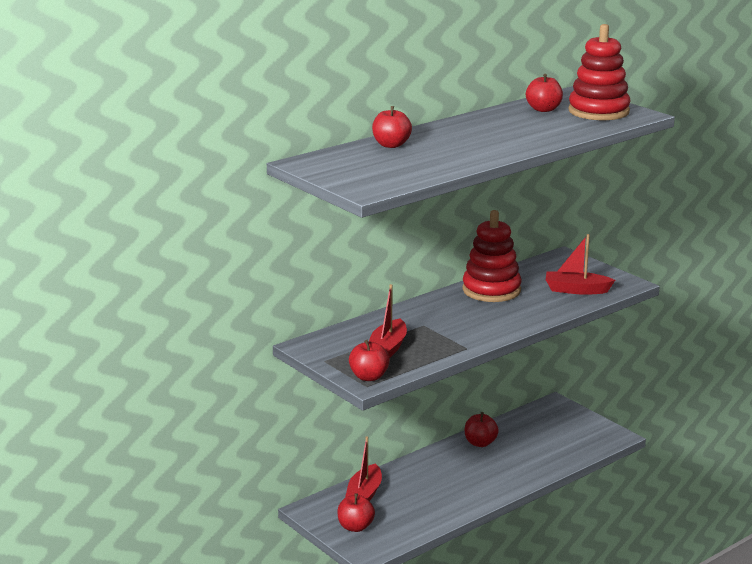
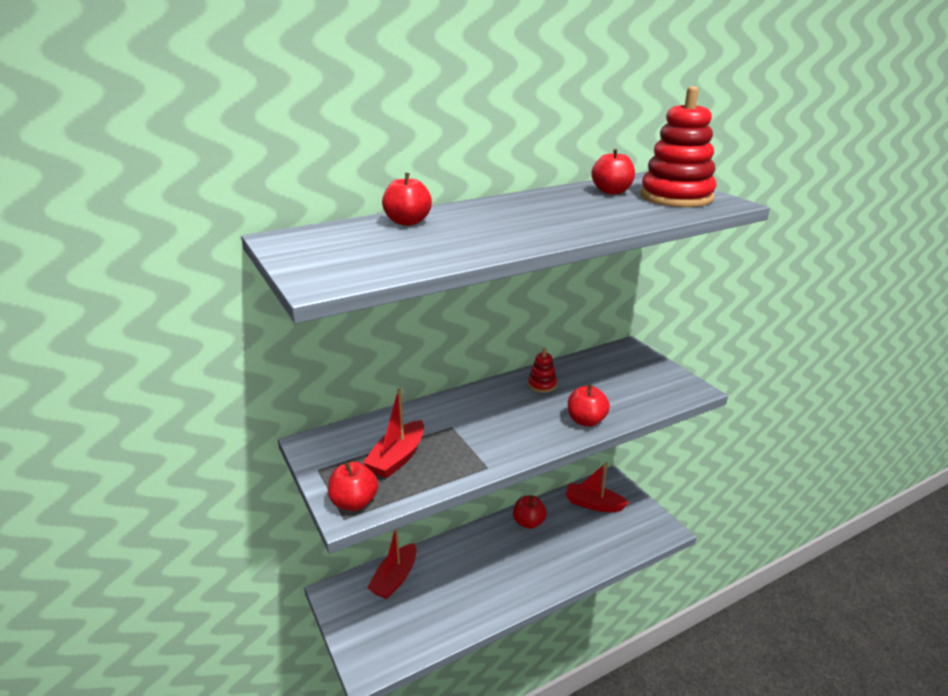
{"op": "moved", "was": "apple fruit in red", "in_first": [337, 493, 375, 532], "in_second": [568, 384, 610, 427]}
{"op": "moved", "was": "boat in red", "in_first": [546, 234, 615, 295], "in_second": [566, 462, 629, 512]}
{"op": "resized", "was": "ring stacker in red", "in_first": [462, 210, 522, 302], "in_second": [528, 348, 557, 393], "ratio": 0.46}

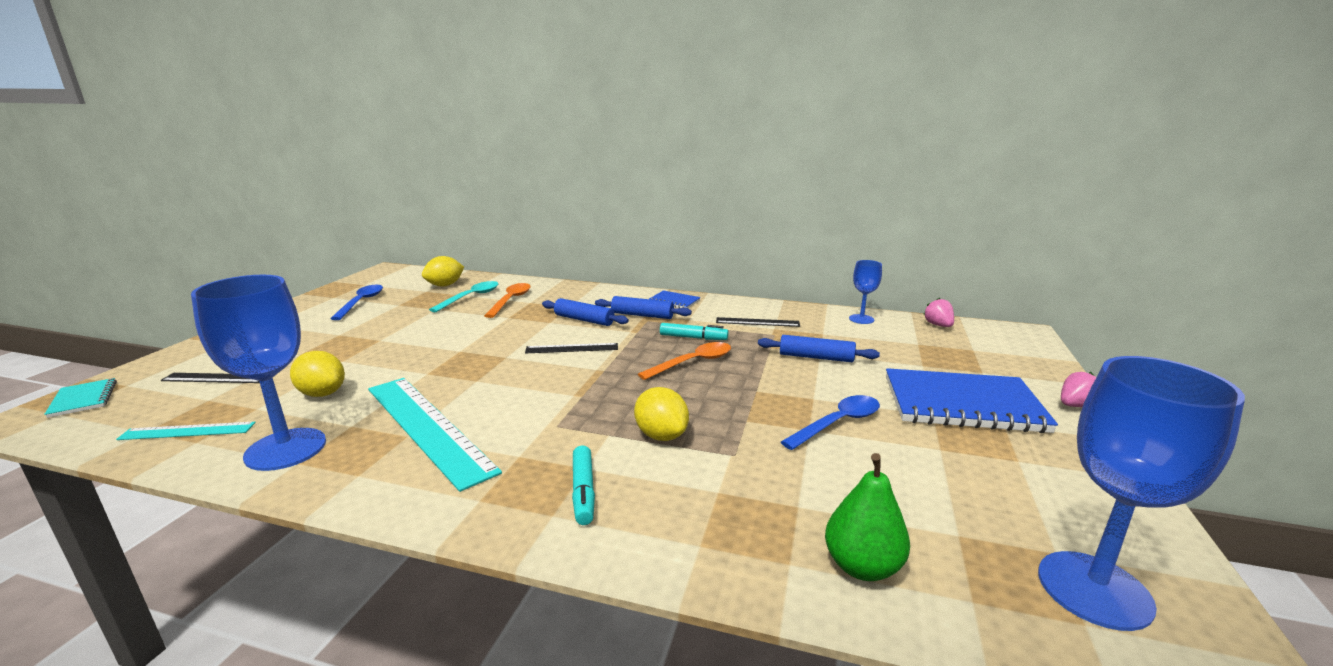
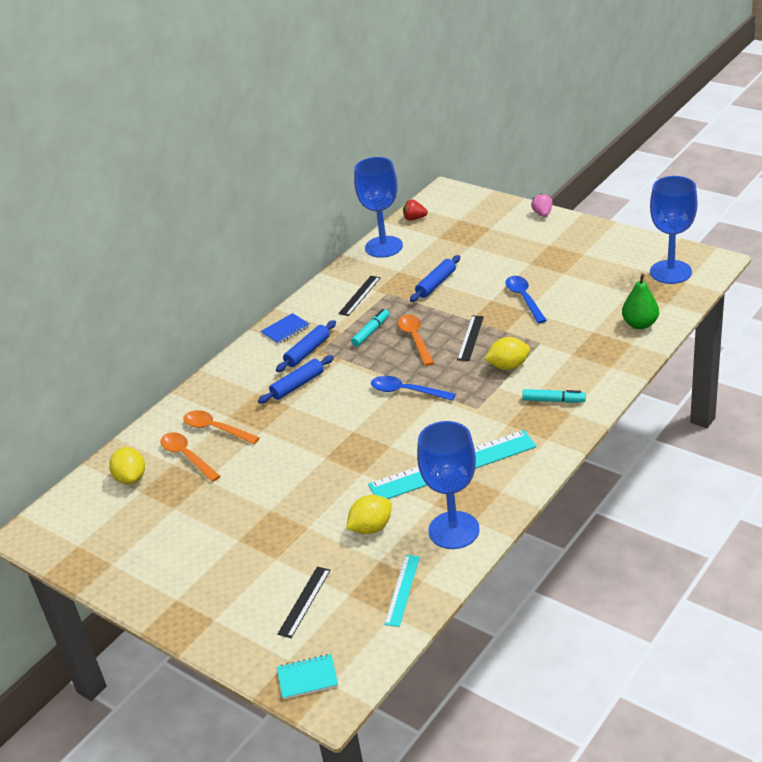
{"op": "removed", "was": "notebook in royal blue", "in_first": [886, 368, 1058, 433]}
{"op": "moved", "was": "tablespoon in royal blue", "in_first": [330, 285, 383, 320], "in_second": [371, 376, 456, 401]}
{"op": "moved", "was": "measuring stick in jet-black", "in_first": [525, 343, 618, 353], "in_second": [457, 315, 484, 361]}
{"op": "recoloured", "was": "tablespoon in turquoise", "now": "tablespoon in orange-coloured", "in_first": [429, 281, 499, 312], "in_second": [160, 432, 221, 482]}
{"op": "recoloured", "was": "strawberry in pink", "now": "strawberry in red", "in_first": [923, 298, 954, 327], "in_second": [403, 199, 428, 221]}
{"op": "resized", "was": "goblet in royal blue", "in_first": [849, 260, 882, 324], "in_second": [354, 157, 403, 258], "ratio": 1.93}

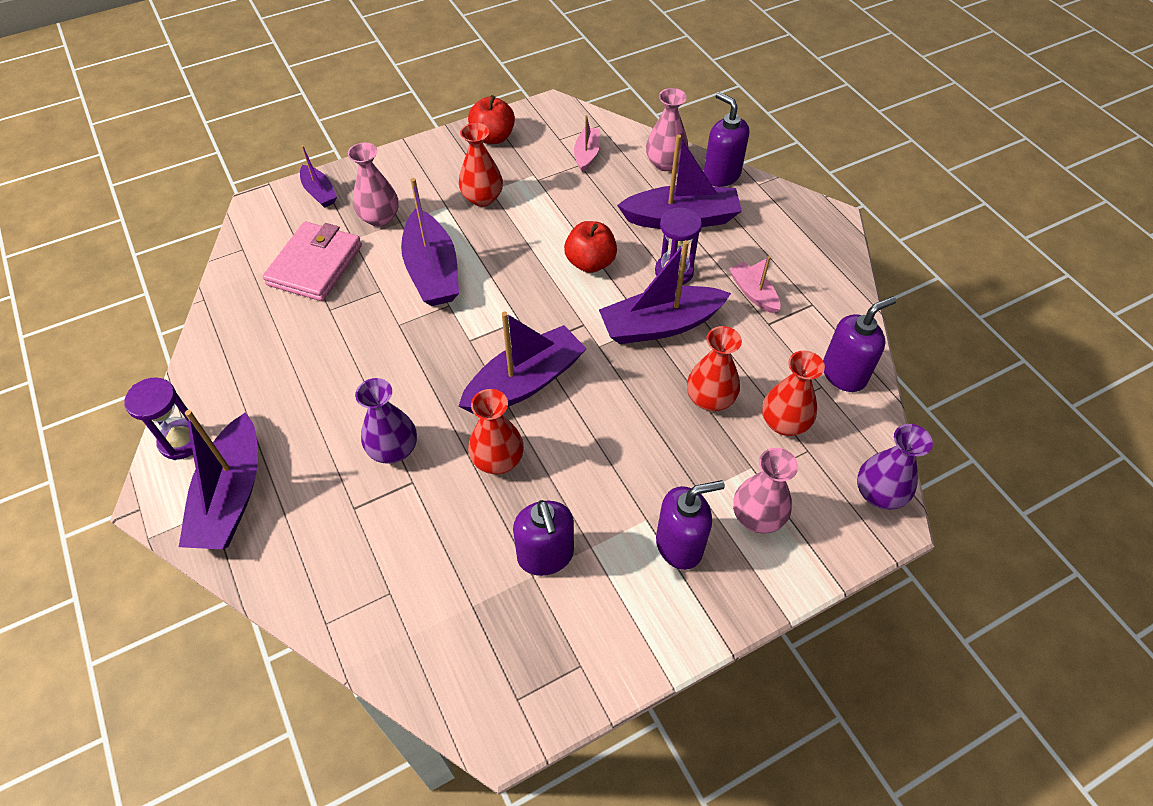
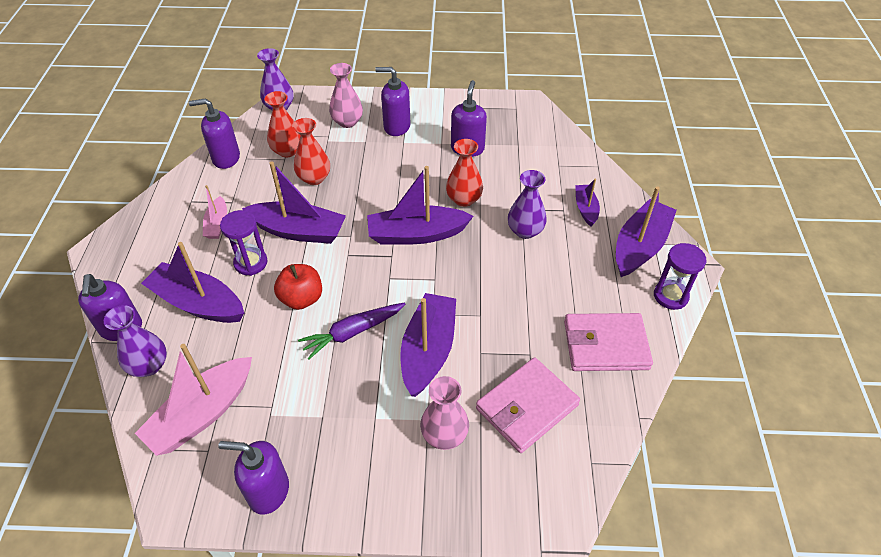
{"op": "removed", "was": "vase in red", "in_first": [459, 123, 503, 207]}
{"op": "added", "now": "carrot in royal purple", "in_second": [298, 303, 405, 359]}
{"op": "added", "now": "billfold in pink", "in_second": [564, 313, 653, 371]}
{"op": "moved", "was": "boat in royal purple", "in_first": [300, 145, 337, 208], "in_second": [575, 179, 600, 226]}
{"op": "replaced", "was": "apple fruit in red", "now": "soap dispenser in royal purple", "in_first": [468, 95, 515, 144], "in_second": [218, 441, 289, 514]}
{"op": "recoloured", "was": "vase in pink", "now": "vase in royal purple", "in_first": [646, 88, 689, 171], "in_second": [104, 305, 167, 377]}
{"op": "resized", "was": "boat in pink", "in_first": [574, 115, 600, 172], "in_second": [135, 344, 252, 456], "ratio": 1.87}

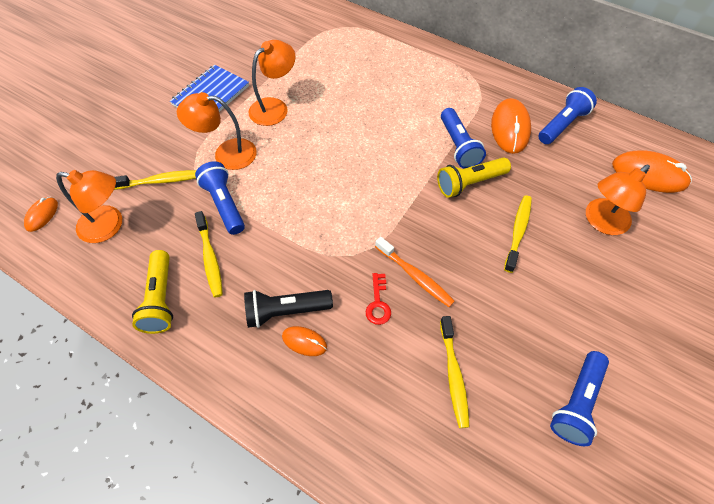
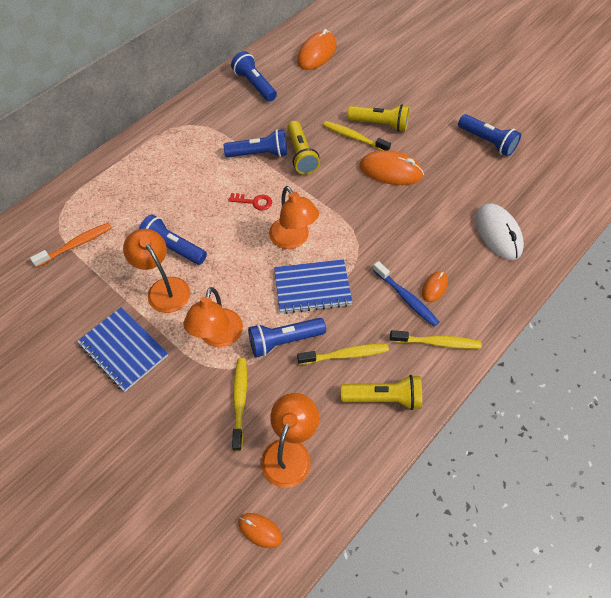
{"op": "added", "now": "pocket torch in royal blue", "in_second": [139, 215, 207, 265]}
{"op": "added", "now": "notebook in royal blue", "in_second": [274, 259, 353, 314]}
{"op": "added", "now": "pocket torch in golden", "in_second": [347, 104, 409, 132]}
{"op": "added", "now": "mouse in white", "in_second": [475, 203, 524, 260]}
{"op": "moved", "was": "door key in red", "in_first": [366, 273, 391, 325], "in_second": [229, 193, 272, 210]}
{"op": "moved", "was": "toothbrush in orange-coloured", "in_first": [375, 237, 455, 307], "in_second": [30, 222, 112, 267]}
{"op": "moved", "was": "toothbrush in golden", "in_first": [440, 316, 469, 428], "in_second": [390, 330, 482, 349]}
{"op": "moved", "was": "mouse in orange-coloured", "in_first": [491, 98, 531, 154], "in_second": [360, 150, 424, 185]}
{"op": "moved", "was": "desk lamp in orange-coloured", "in_first": [586, 164, 650, 235], "in_second": [269, 186, 319, 249]}
{"op": "replaced", "was": "pocket torch in jet-black", "now": "toothbrush in royal blue", "in_first": [244, 290, 333, 328], "in_second": [373, 261, 439, 327]}

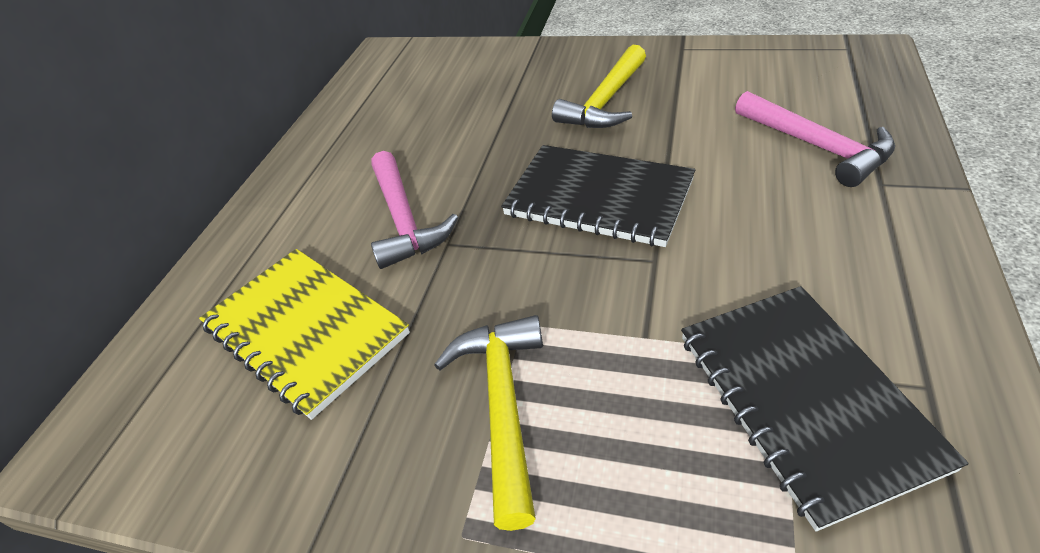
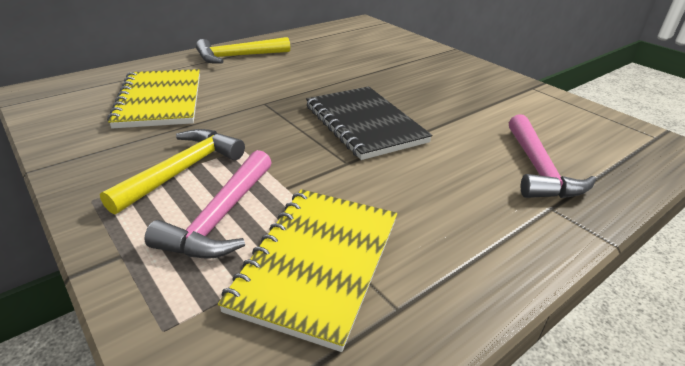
{"op": "moved", "was": "carpenter's hammer in pink", "in_first": [371, 151, 458, 269], "in_second": [145, 150, 272, 259]}
{"op": "moved", "was": "carpenter's hammer in golden", "in_first": [552, 45, 646, 128], "in_second": [196, 37, 290, 64]}
{"op": "recoloured", "was": "notebook in jet-black", "now": "notebook in golden", "in_first": [681, 286, 969, 531], "in_second": [218, 189, 397, 352]}

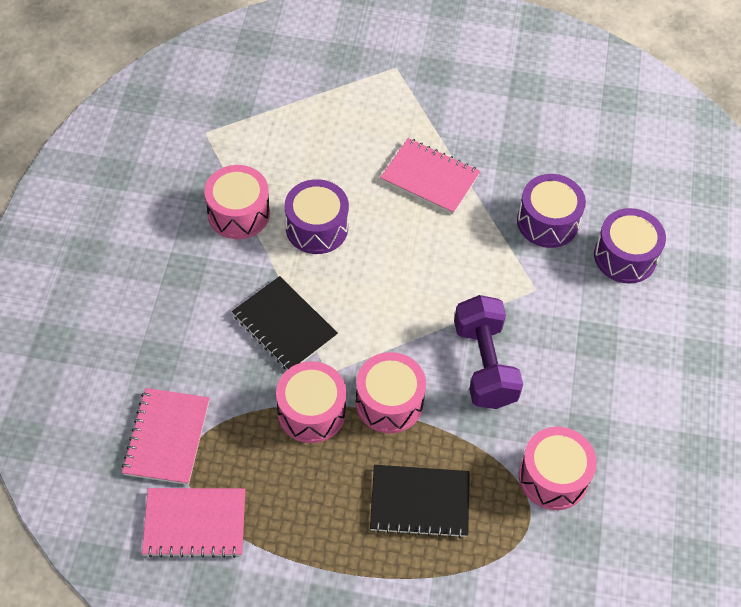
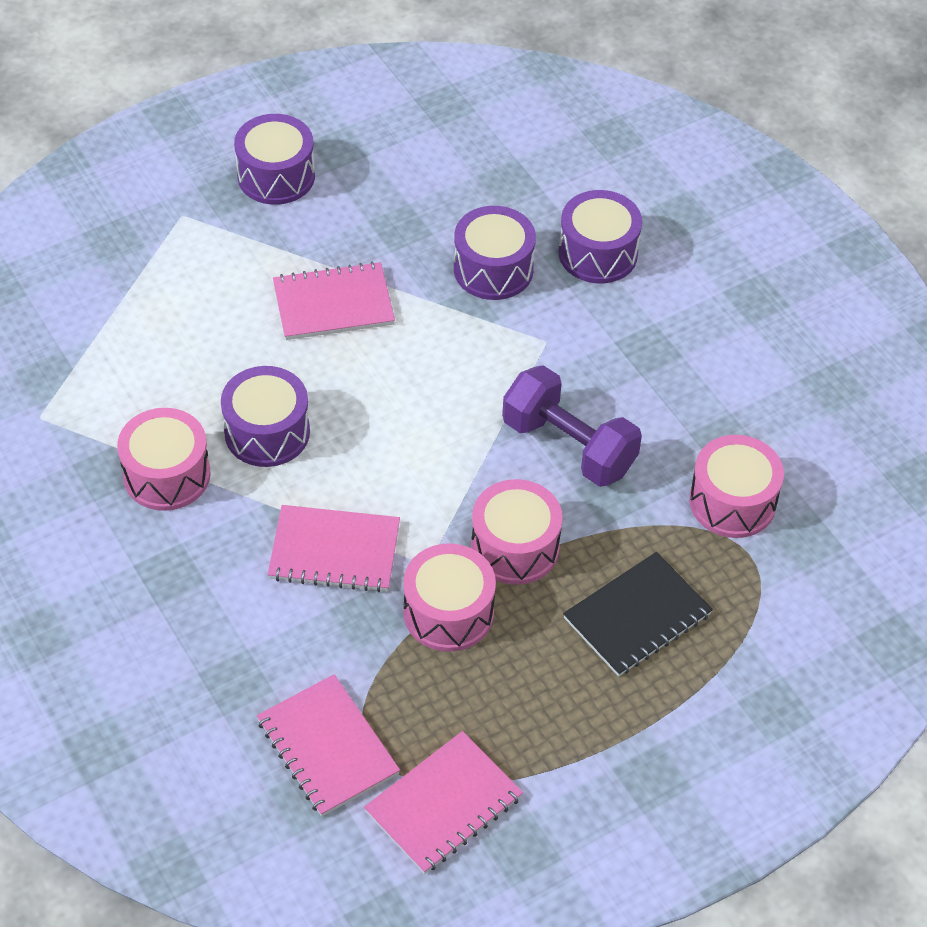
{"op": "added", "now": "drum in royal purple", "in_second": [234, 114, 315, 205]}
{"op": "recoloured", "was": "notebook in jet-black", "now": "notebook in pink", "in_first": [232, 276, 338, 370], "in_second": [268, 505, 400, 592]}

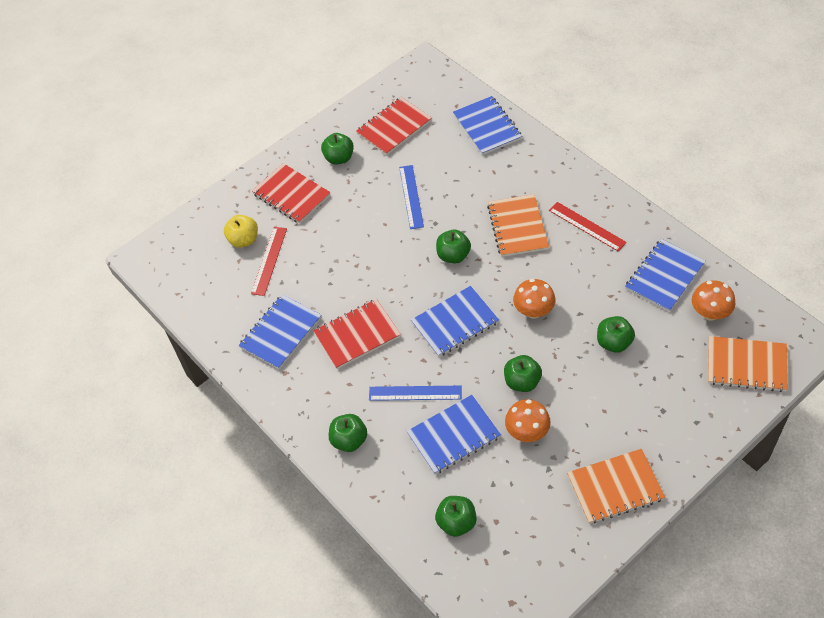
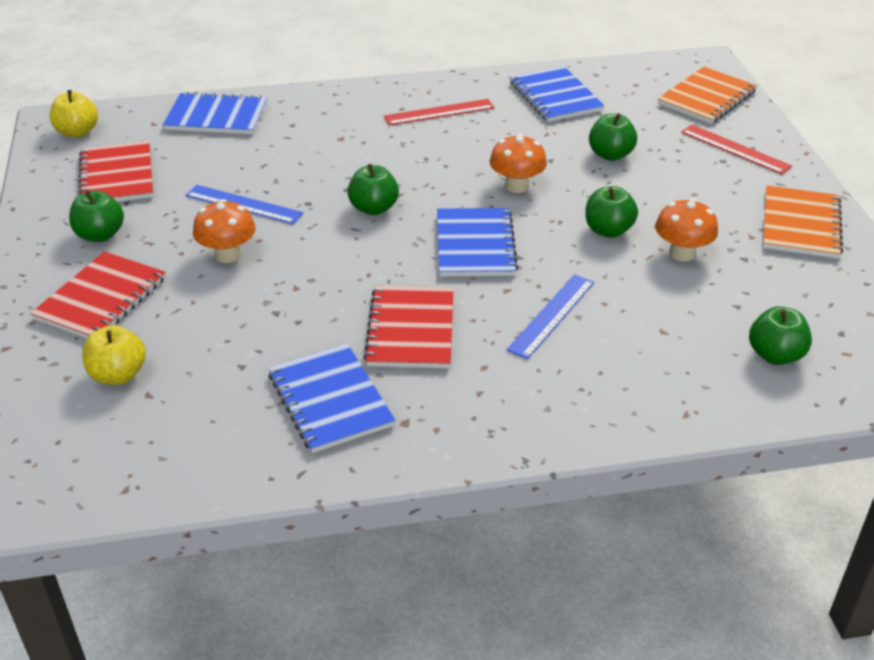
{"op": "removed", "was": "apple fruit in green", "in_first": [329, 414, 367, 452]}
{"op": "removed", "was": "notebook in royal blue", "in_first": [407, 395, 501, 474]}
{"op": "removed", "was": "notebook in orange-coloured", "in_first": [487, 194, 549, 257]}
{"op": "added", "now": "apple fruit in golden", "in_second": [50, 90, 98, 138]}
{"op": "moved", "was": "measuring stick in red", "in_first": [251, 227, 287, 296], "in_second": [681, 124, 792, 174]}
{"op": "moved", "was": "mushroom in orange-coloured", "in_first": [692, 281, 736, 321], "in_second": [193, 199, 256, 263]}
{"op": "turned", "was": "notebook in red", "in_first": [252, 163, 331, 224], "in_second": [30, 251, 166, 338], "clockwise": -45}

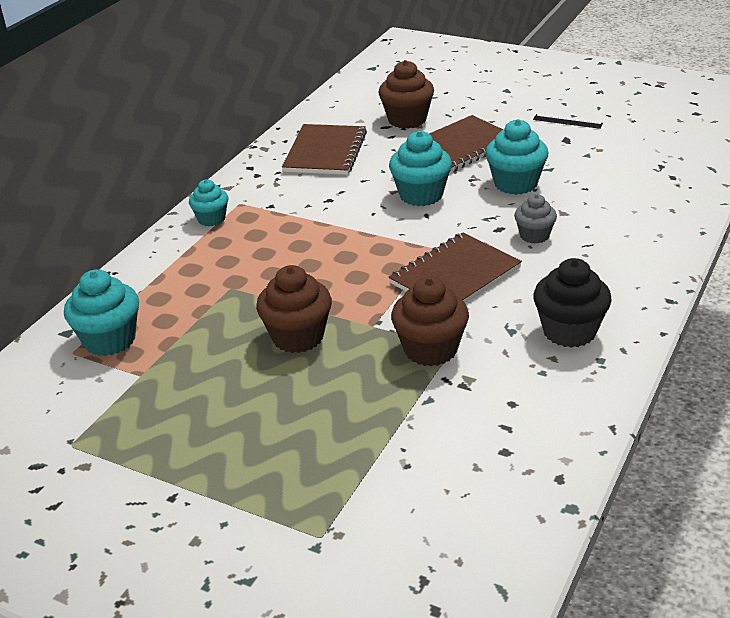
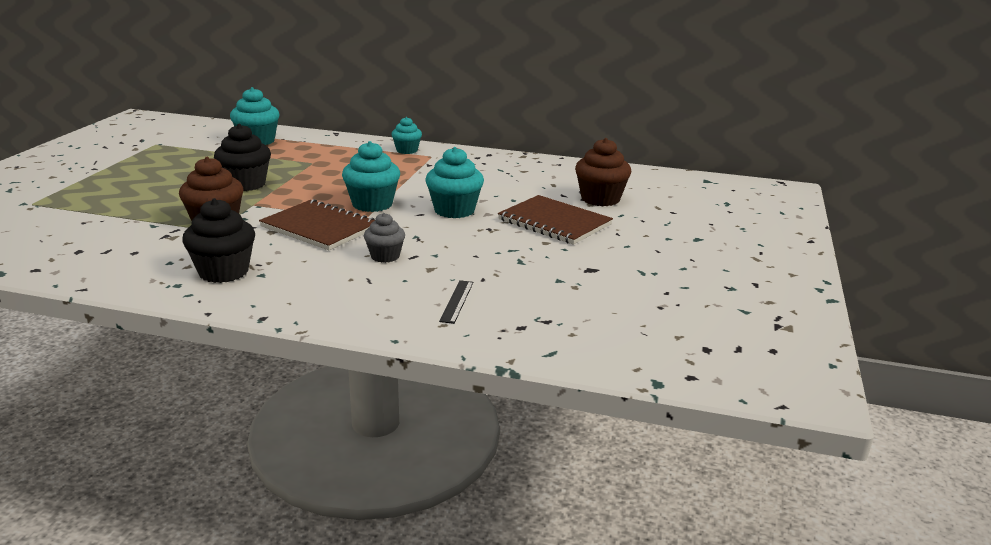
{"op": "removed", "was": "notebook in russet", "in_first": [282, 124, 367, 175]}
{"op": "moved", "was": "muffin in turquoise", "in_first": [485, 119, 548, 195], "in_second": [342, 141, 400, 212]}
{"op": "moved", "was": "measuring stick in jet-black", "in_first": [533, 114, 603, 129], "in_second": [439, 280, 473, 324]}
{"op": "recoloured", "was": "muffin in russet", "now": "muffin in jet-black", "in_first": [256, 265, 332, 353], "in_second": [214, 124, 271, 191]}

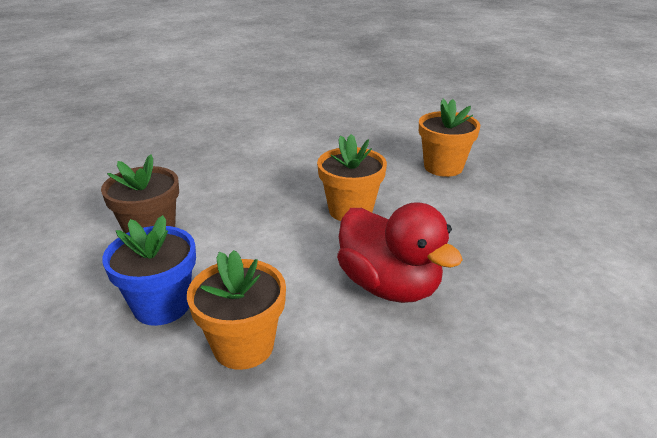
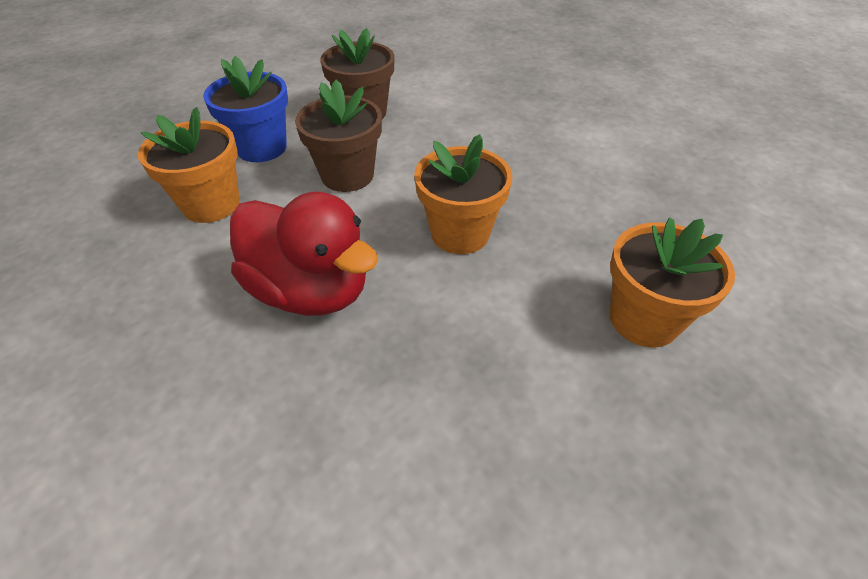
{"op": "added", "now": "flower pot in russet", "in_second": [295, 80, 382, 192]}
{"op": "turned", "was": "toy duck in red", "in_first": [337, 202, 463, 303], "in_second": [230, 191, 379, 316], "clockwise": -90}

